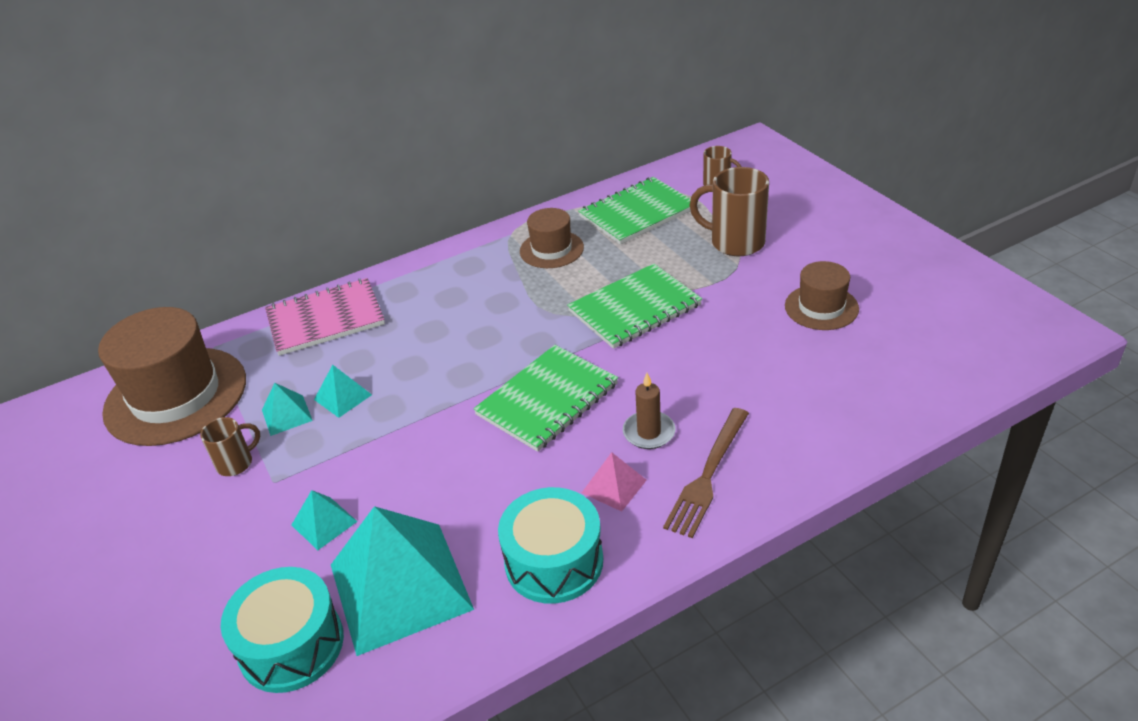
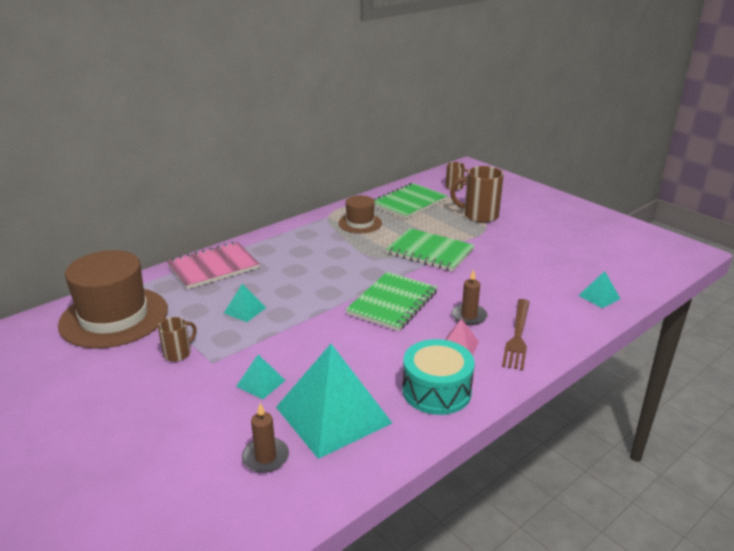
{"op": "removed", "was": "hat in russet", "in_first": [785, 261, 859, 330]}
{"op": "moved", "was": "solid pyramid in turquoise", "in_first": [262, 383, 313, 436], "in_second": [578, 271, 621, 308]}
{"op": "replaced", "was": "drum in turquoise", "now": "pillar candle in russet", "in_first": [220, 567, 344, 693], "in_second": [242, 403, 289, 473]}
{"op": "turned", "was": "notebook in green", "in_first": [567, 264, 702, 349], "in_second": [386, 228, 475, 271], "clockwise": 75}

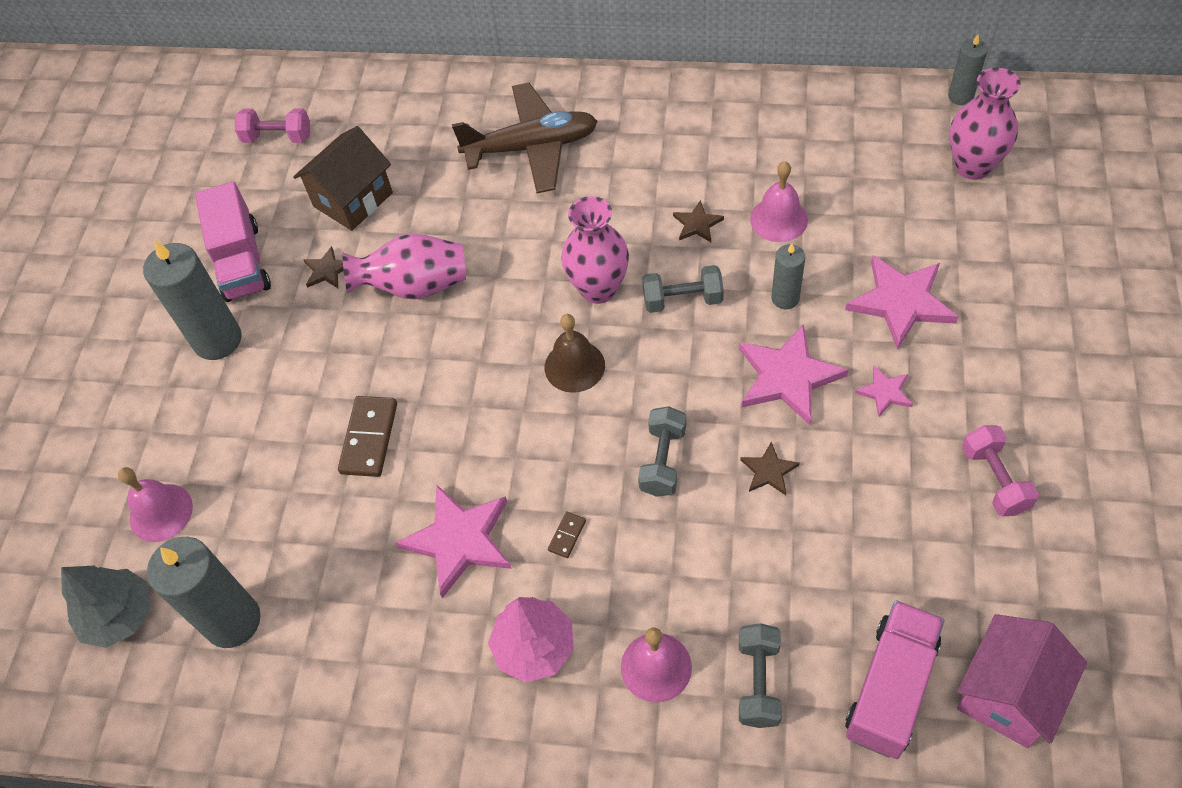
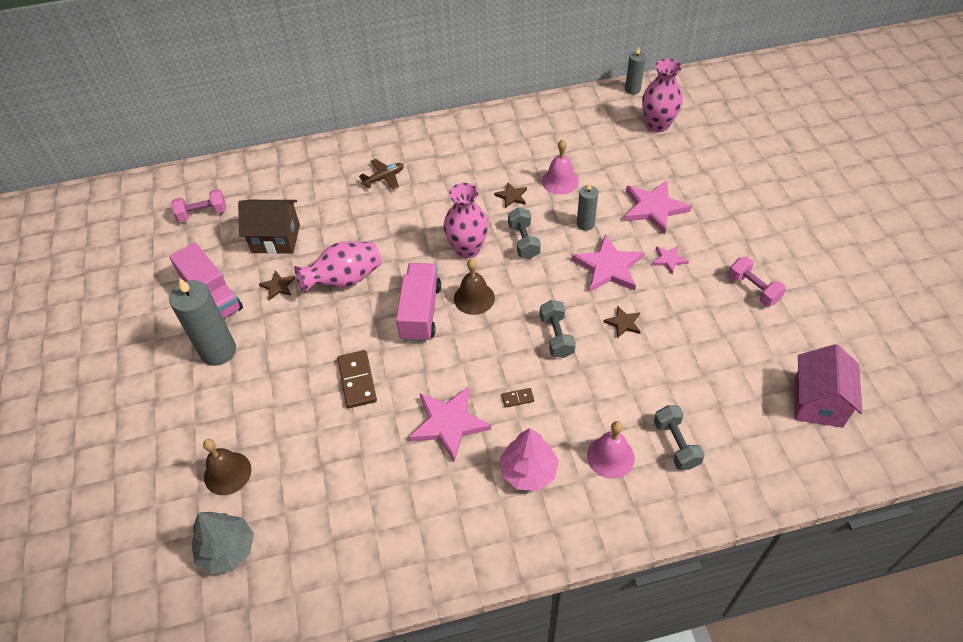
{"op": "removed", "was": "pillar candle in gray", "in_first": [147, 537, 261, 648]}
{"op": "moved", "was": "lorry in pink", "in_first": [845, 600, 944, 759], "in_second": [396, 263, 441, 342]}
{"op": "recoloured", "was": "hand bell in pink", "now": "hand bell in russet", "in_first": [118, 467, 193, 542], "in_second": [203, 439, 251, 495]}
{"op": "turned", "was": "toy house in russet", "in_first": [293, 126, 393, 231], "in_second": [238, 200, 300, 254], "clockwise": 75}
{"op": "turned", "was": "domino piece in russet", "in_first": [548, 511, 586, 558], "in_second": [502, 388, 534, 407], "clockwise": 75}
{"op": "turned", "was": "dumbbell in gray", "in_first": [642, 265, 724, 313], "in_second": [508, 208, 541, 259], "clockwise": -75}
{"op": "resized", "was": "aeroplane in russet", "in_first": [452, 83, 598, 193], "in_second": [359, 159, 404, 190], "ratio": 0.5}

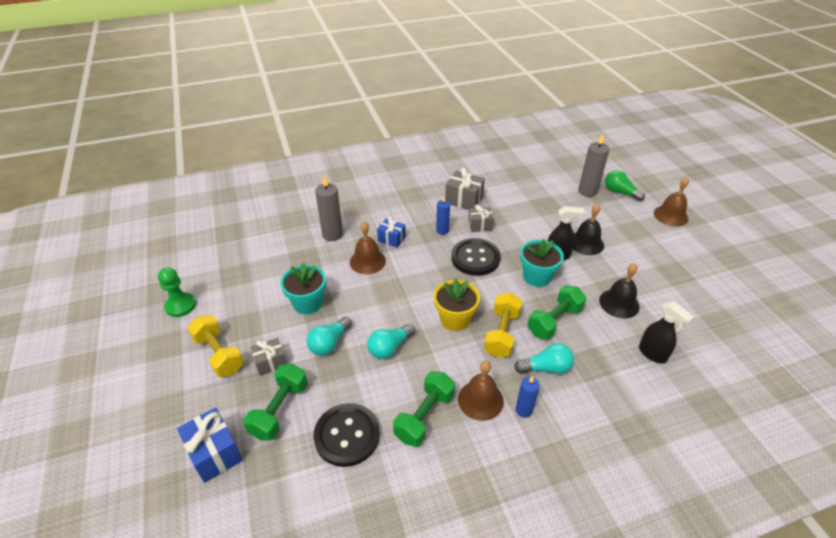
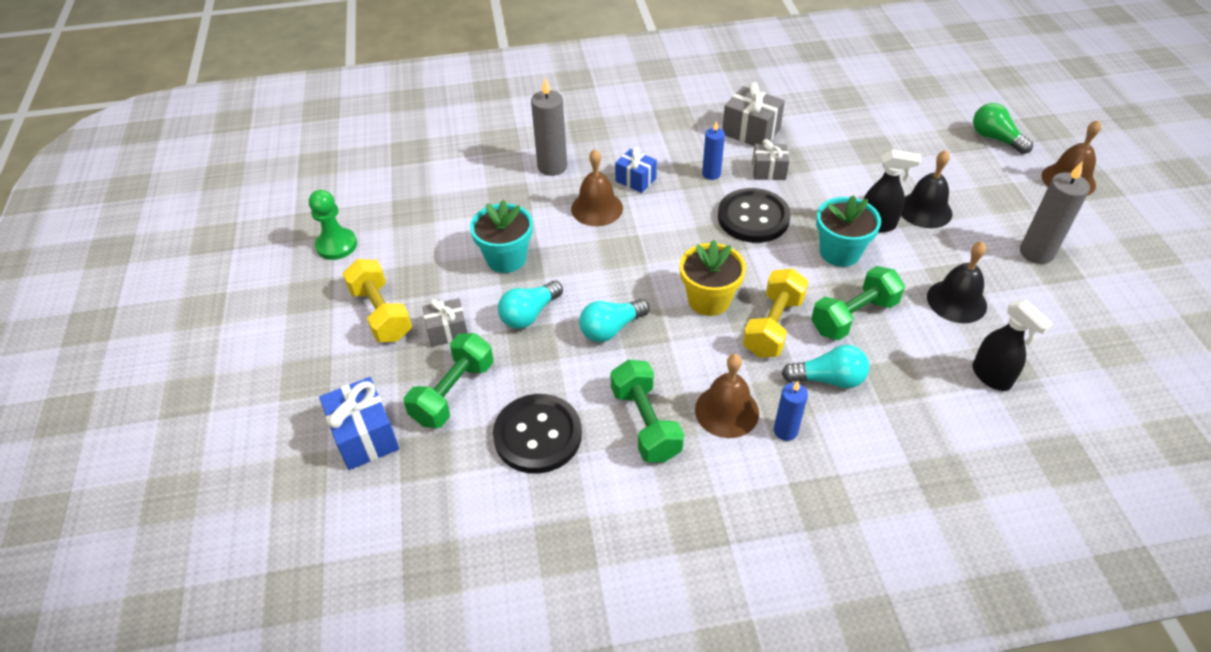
{"op": "moved", "was": "pillar candle in gray", "in_first": [578, 134, 610, 197], "in_second": [1020, 162, 1090, 264]}
{"op": "turned", "was": "dumbbell in green", "in_first": [393, 371, 455, 447], "in_second": [610, 360, 684, 462], "clockwise": -60}

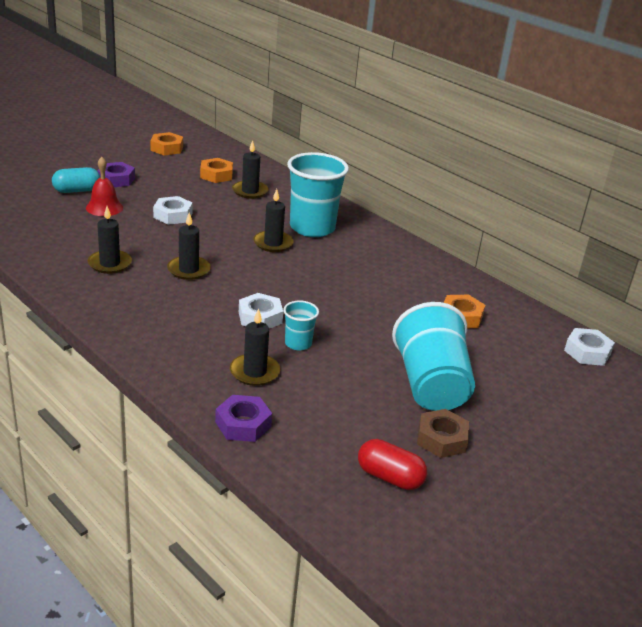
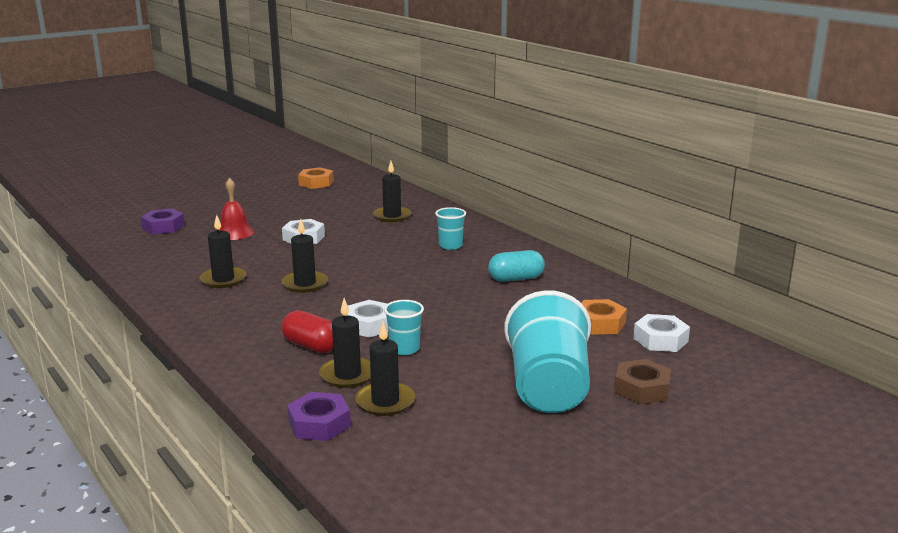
{"op": "removed", "was": "hexagon nut in orange-coloured", "in_first": [200, 158, 233, 183]}
{"op": "moved", "was": "pill shape in turquoise", "in_first": [52, 167, 100, 193], "in_second": [488, 250, 545, 282]}
{"op": "moved", "was": "hexagon nut in royal purple", "in_first": [97, 162, 135, 187], "in_second": [141, 209, 185, 234]}
{"op": "moved", "was": "pillar candle in jet-black", "in_first": [253, 189, 294, 252], "in_second": [355, 322, 415, 416]}
{"op": "moved", "was": "pill shape in red", "in_first": [358, 439, 427, 490], "in_second": [282, 310, 333, 353]}
{"op": "moved", "was": "hexagon nut in russet", "in_first": [417, 409, 469, 458], "in_second": [614, 359, 671, 404]}
{"op": "moved", "was": "hexagon nut in white", "in_first": [564, 328, 615, 366], "in_second": [633, 314, 690, 352]}
{"op": "resized", "was": "beaker in turquoise", "in_first": [287, 152, 349, 237], "in_second": [435, 207, 466, 250], "ratio": 0.48}

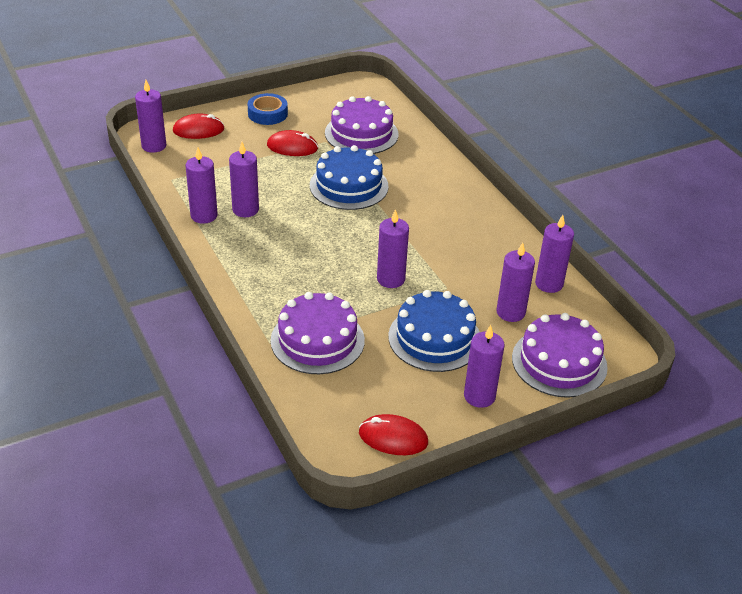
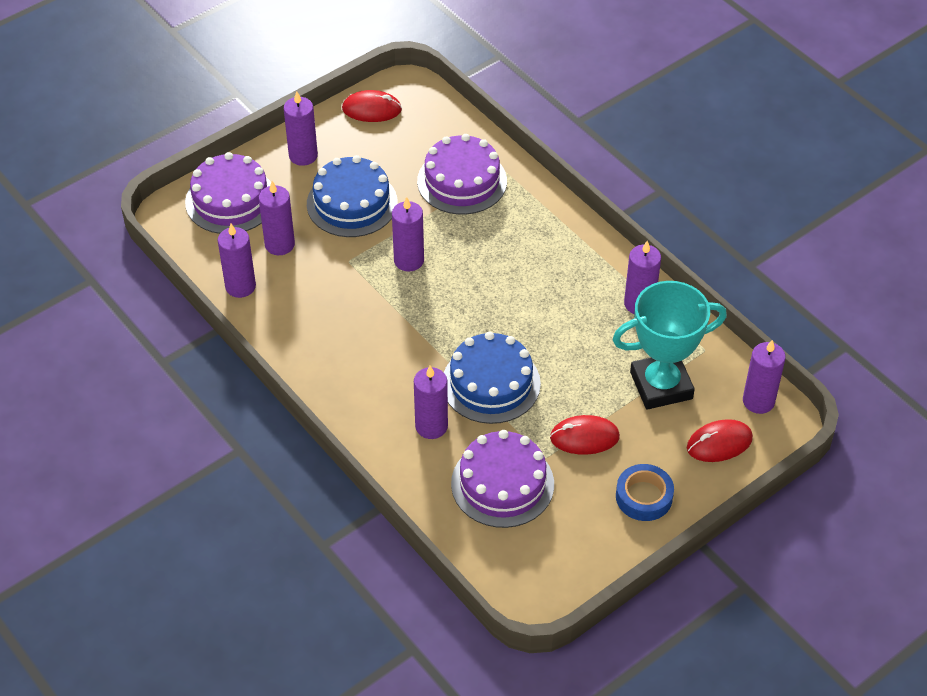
{"op": "added", "now": "trophy in turquoise", "in_second": [612, 281, 727, 410]}
{"op": "moved", "was": "pillar candle in royal purple", "in_first": [229, 142, 259, 217], "in_second": [414, 365, 448, 439]}

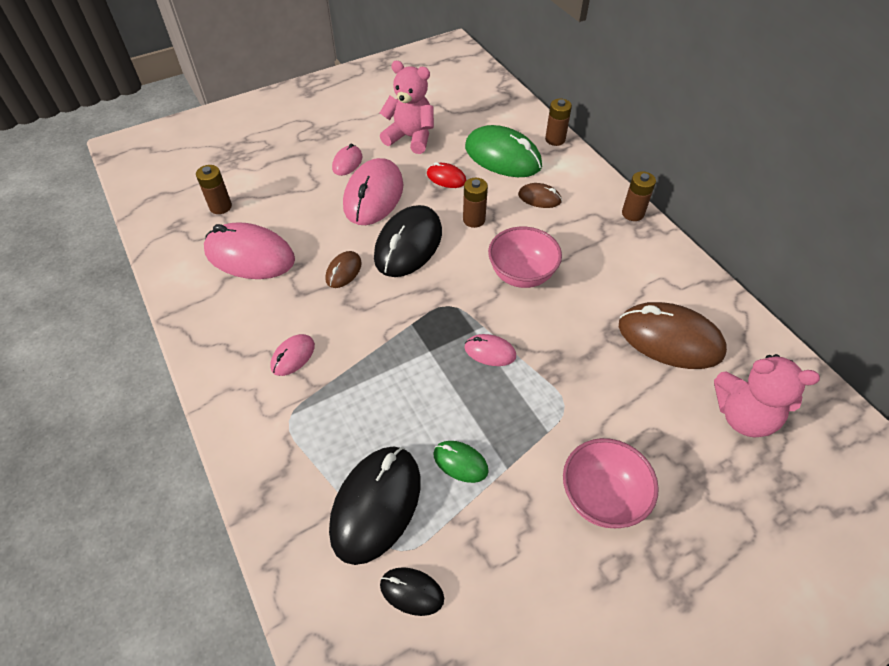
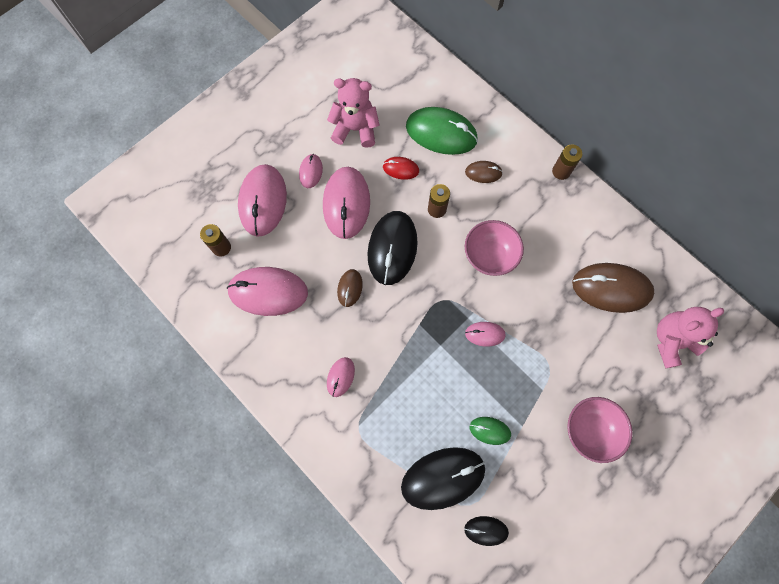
{"op": "removed", "was": "AA battery in russet", "in_first": [545, 99, 572, 146]}
{"op": "added", "now": "mouse in pink", "in_second": [238, 164, 287, 237]}
{"op": "turned", "was": "mouse in jet-black", "in_first": [329, 446, 421, 565], "in_second": [401, 447, 485, 510], "clockwise": 60}
{"op": "turned", "was": "teddy bear in pink", "in_first": [714, 354, 820, 438], "in_second": [657, 307, 724, 369], "clockwise": 150}

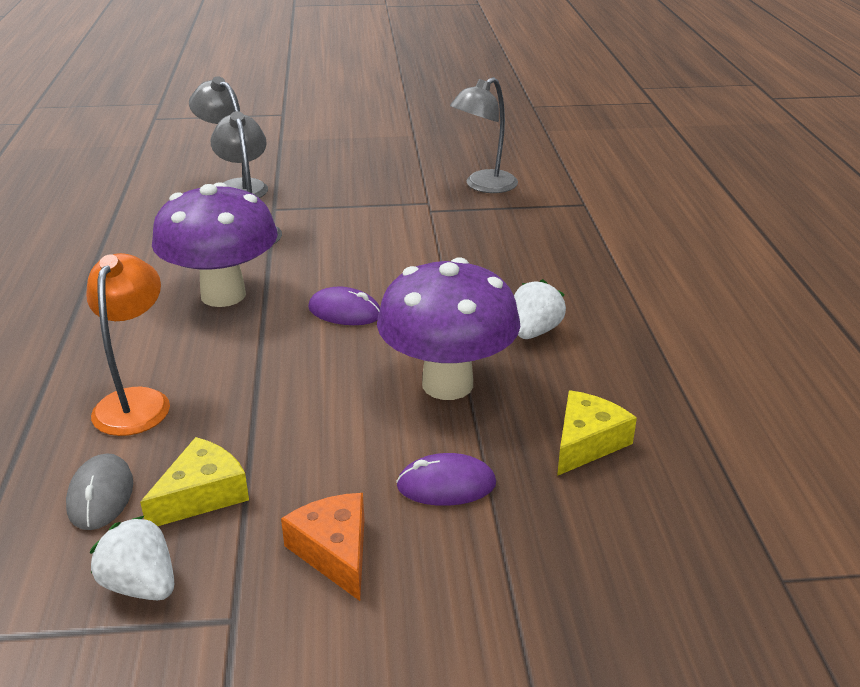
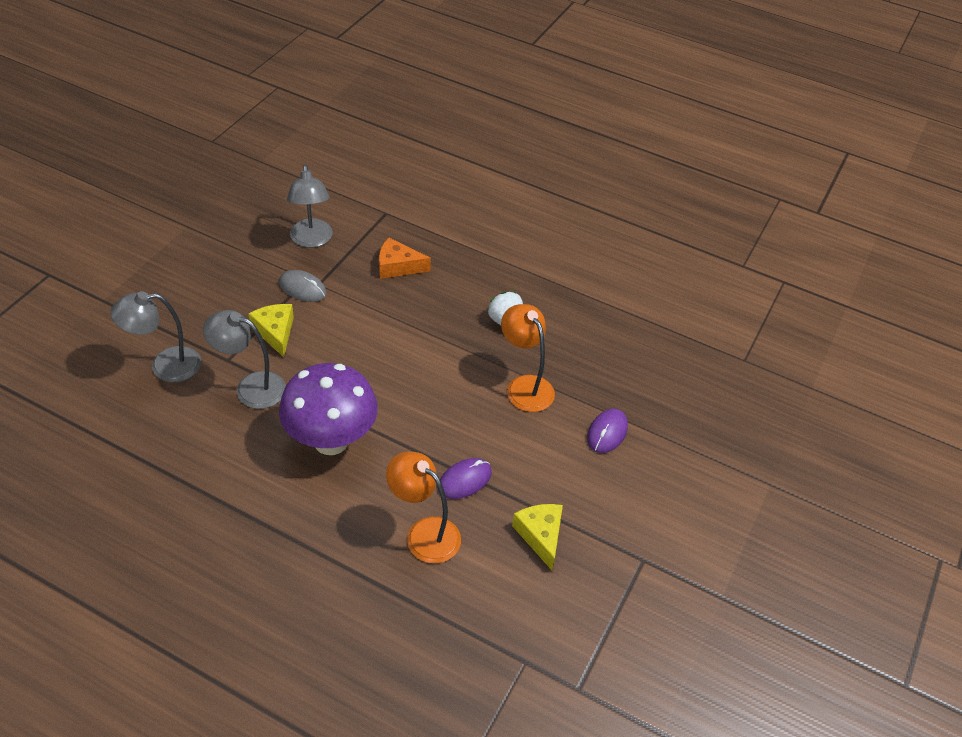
{"op": "removed", "was": "strawberry in white", "in_first": [90, 515, 174, 600]}
{"op": "moved", "was": "mouse in gray", "in_first": [66, 453, 133, 530], "in_second": [279, 270, 326, 302]}
{"op": "moved", "was": "cheese wedge in orange-coloured", "in_first": [281, 493, 364, 601], "in_second": [379, 238, 431, 279]}
{"op": "moved", "was": "mouse in royal purple", "in_first": [308, 286, 380, 325], "in_second": [438, 458, 492, 499]}
{"op": "moved", "was": "cheese wedge in golden", "in_first": [557, 390, 637, 476], "in_second": [248, 304, 294, 357]}
{"op": "replaced", "was": "mushroom in royal purple", "now": "desk lamp in orange-coloured", "in_first": [377, 257, 521, 400], "in_second": [501, 304, 555, 412]}

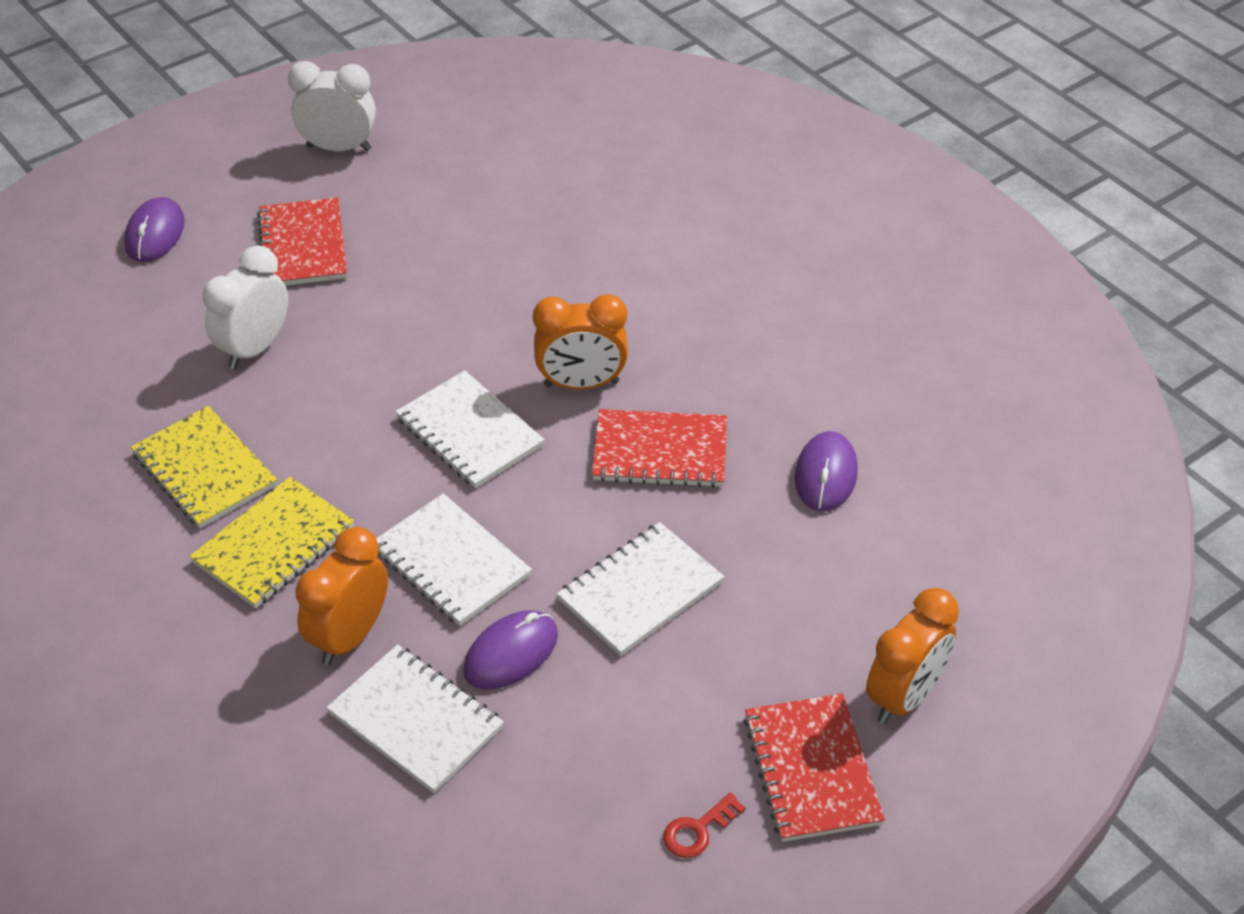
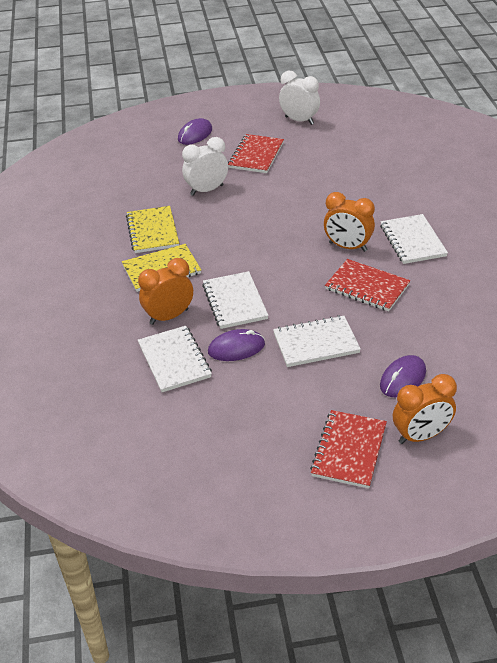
{"op": "removed", "was": "door key in red", "in_first": [663, 792, 746, 858]}
{"op": "moved", "was": "notebook in white", "in_first": [396, 370, 545, 488], "in_second": [380, 214, 448, 264]}
{"op": "moved", "was": "mouse in royal purple", "in_first": [794, 431, 858, 511], "in_second": [380, 355, 426, 397]}

